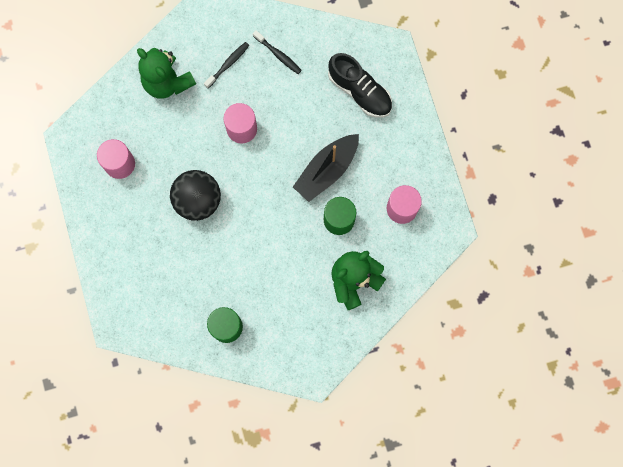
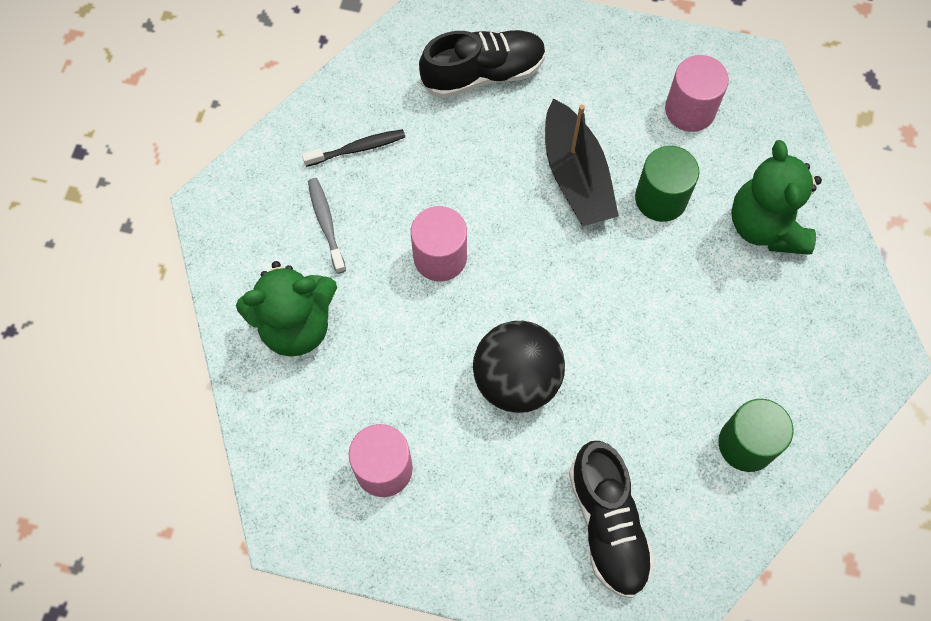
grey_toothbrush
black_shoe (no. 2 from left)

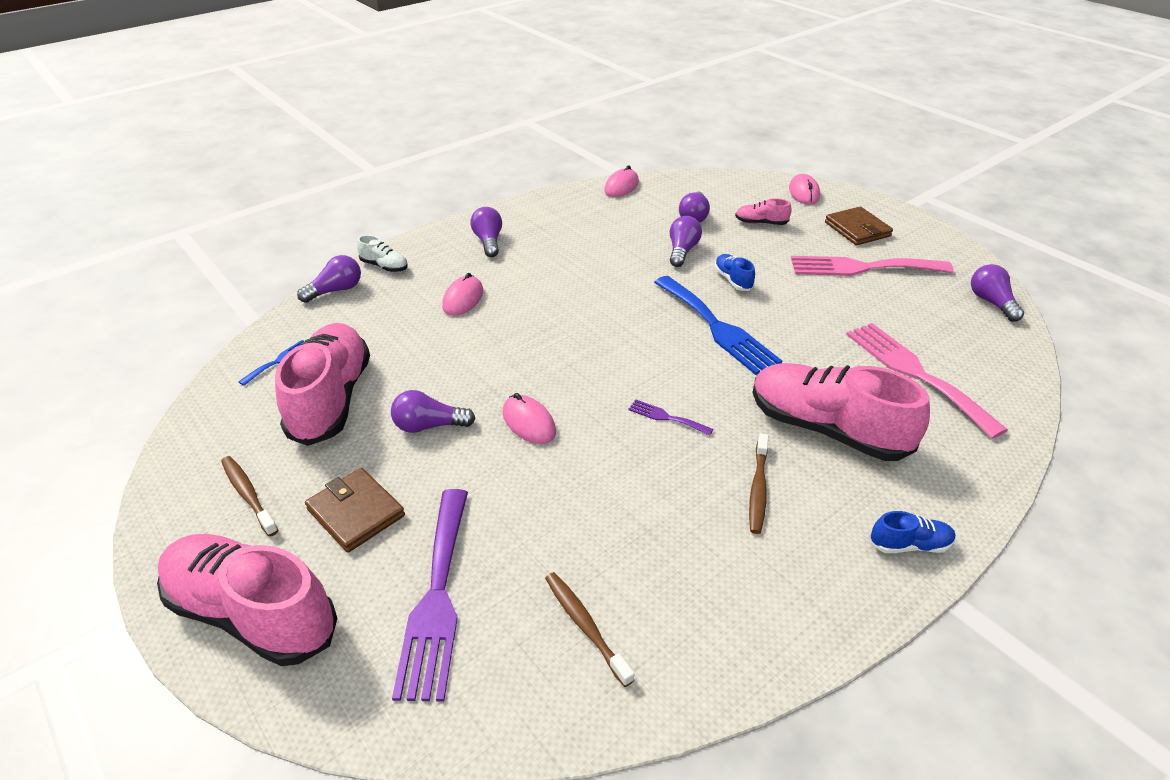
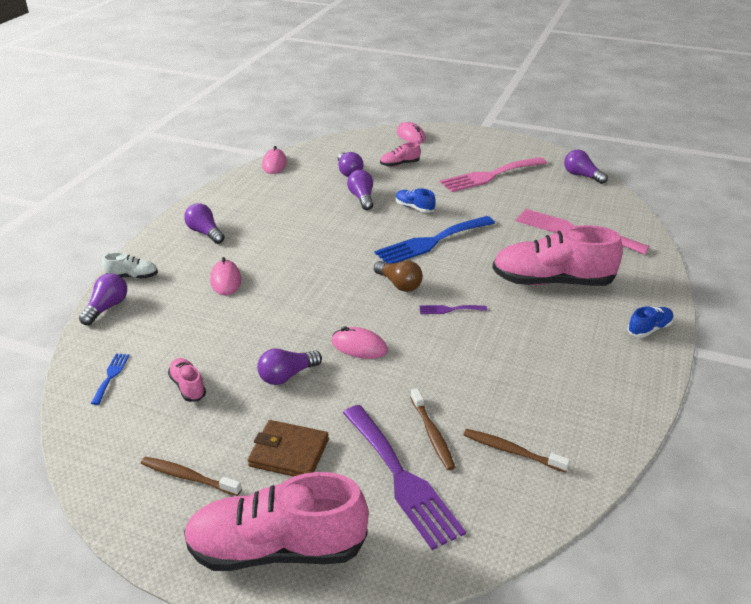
brown_wallet (no. 2 from left in the first image)
blue_fork (no. 2 from left)
pink_shoe (no. 1 from left)
brown_toothbrush (no. 2 from left)
brown_light_bulb

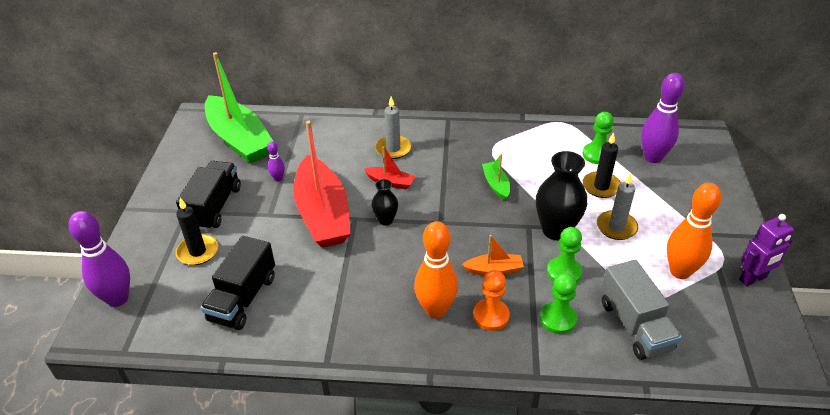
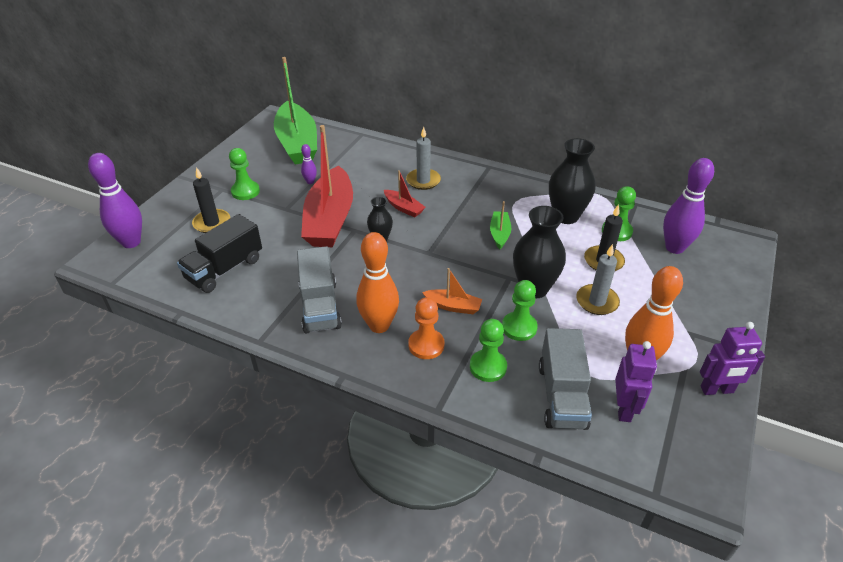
green_pawn (no. 1 from left)
black_vase (no. 3 from left)
grey_truck (no. 1 from left)
purple_robot (no. 1 from left)

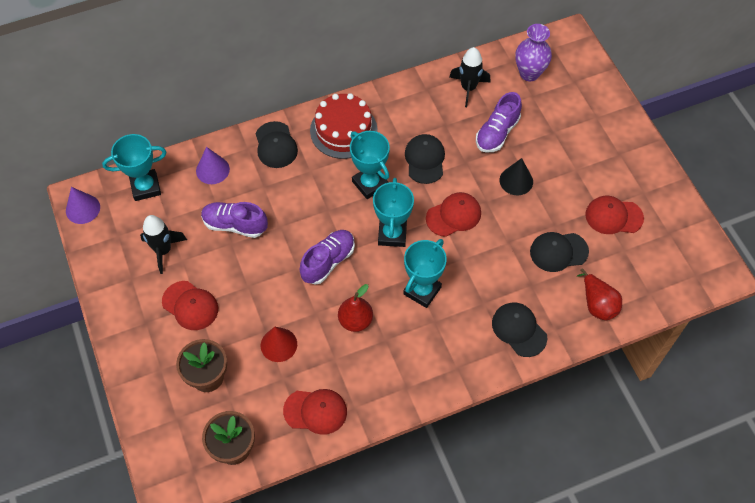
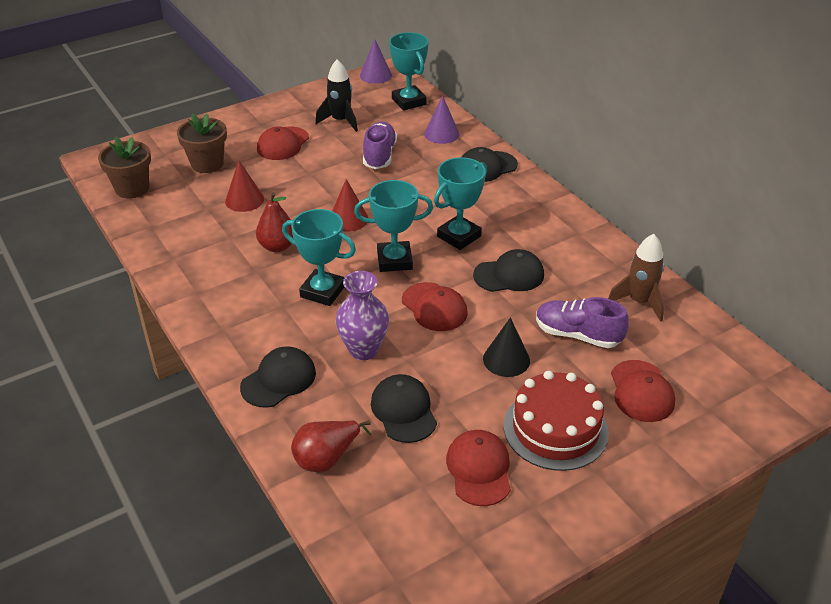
purple_vase
brown_rocket
red_cake
red_cone (no. 2 from left)
red_cap (no. 4 from left)

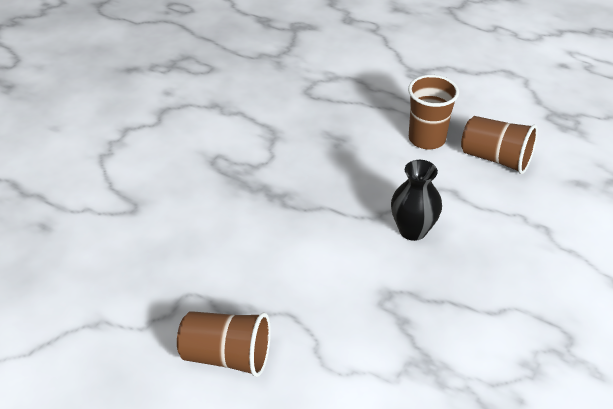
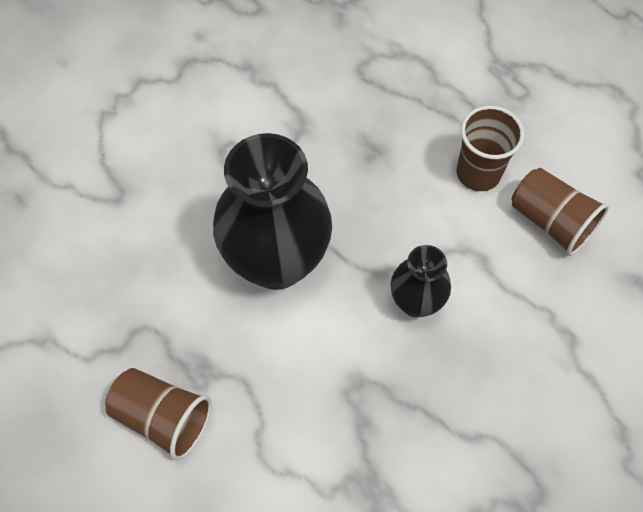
black_vase (no. 1 from left)

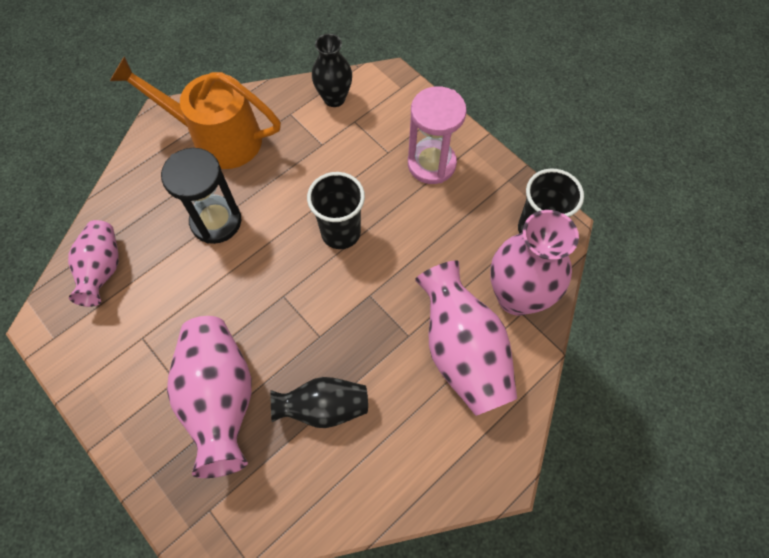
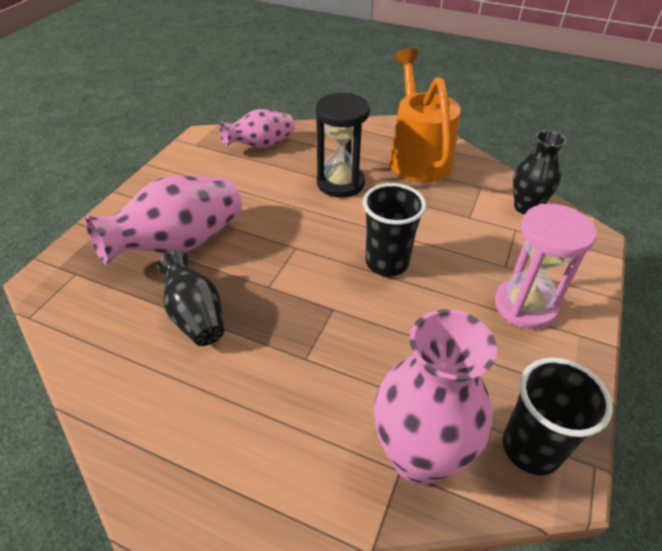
pink_vase (no. 3 from left in the first image)

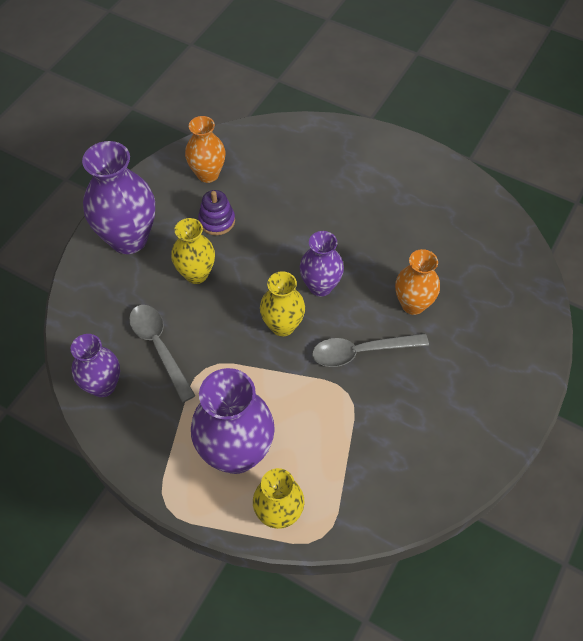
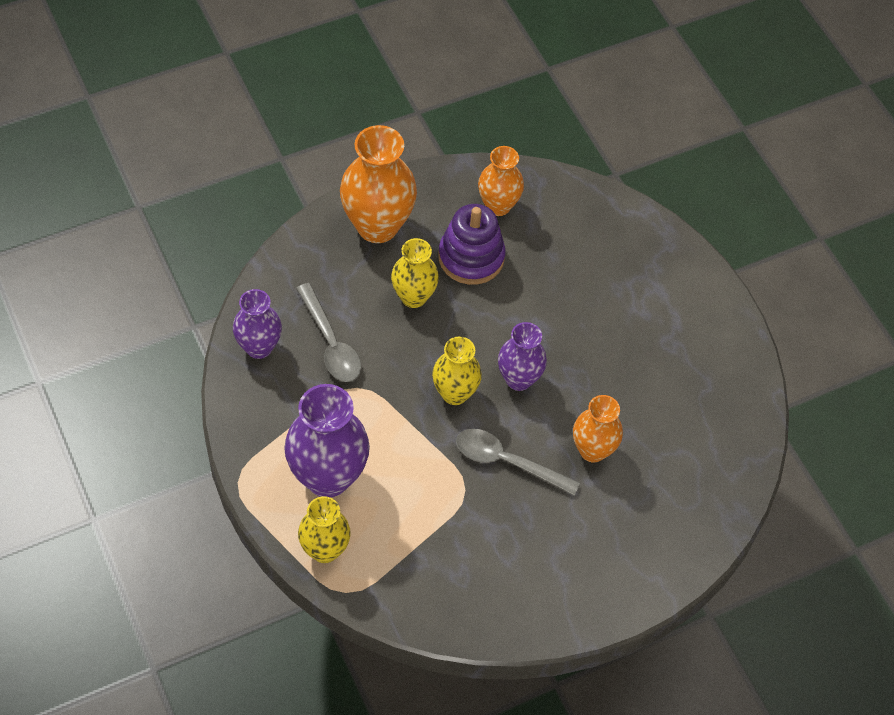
orange_vase (no. 1 from left)
purple_stacking_toy
grey_spoon (no. 1 from left)

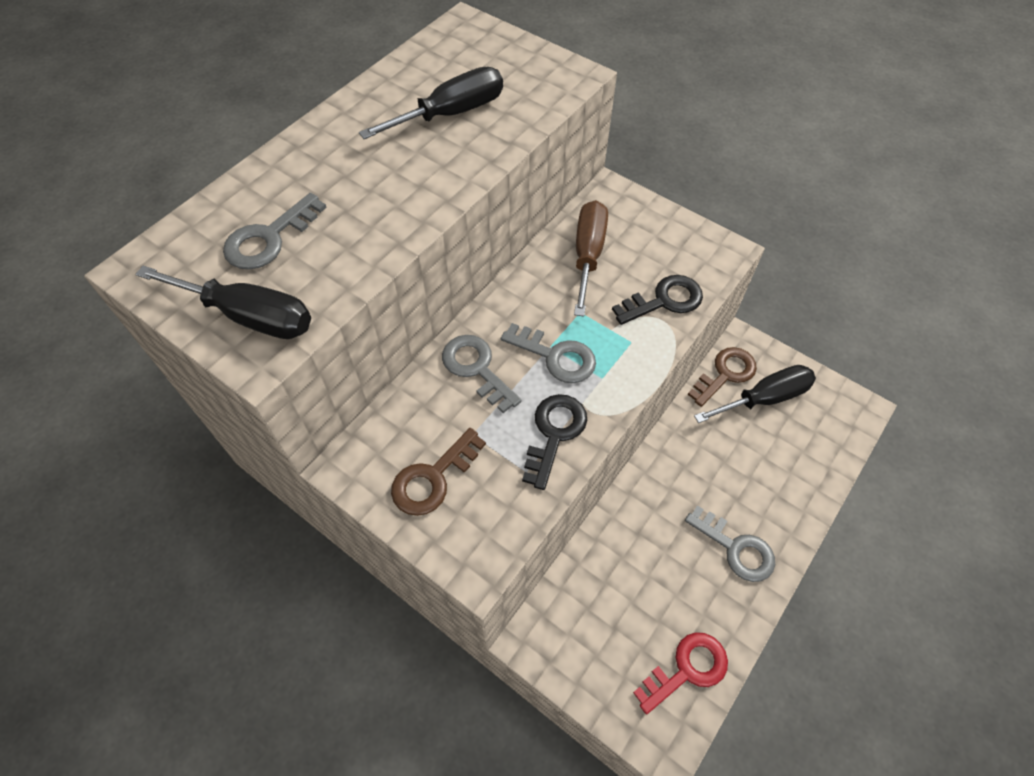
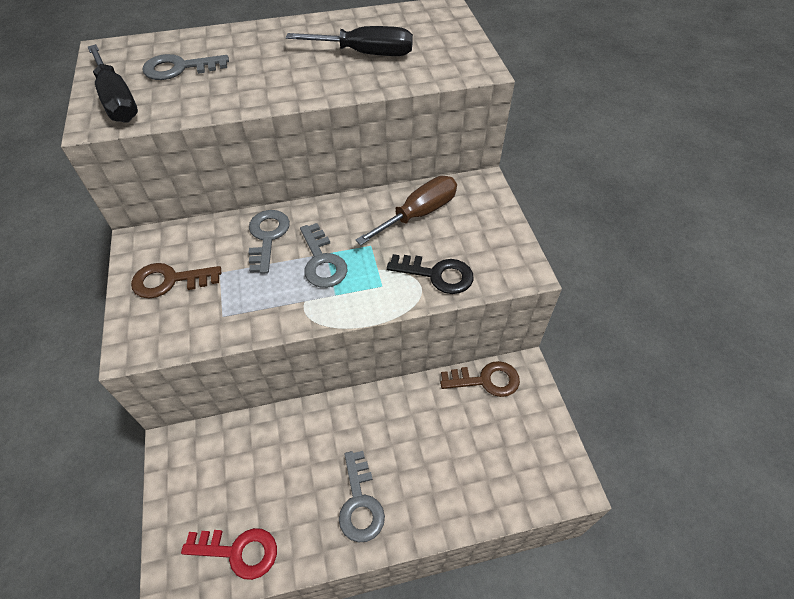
black_screwdriver (no. 3 from left in the first image)
black_key (no. 1 from left in the first image)

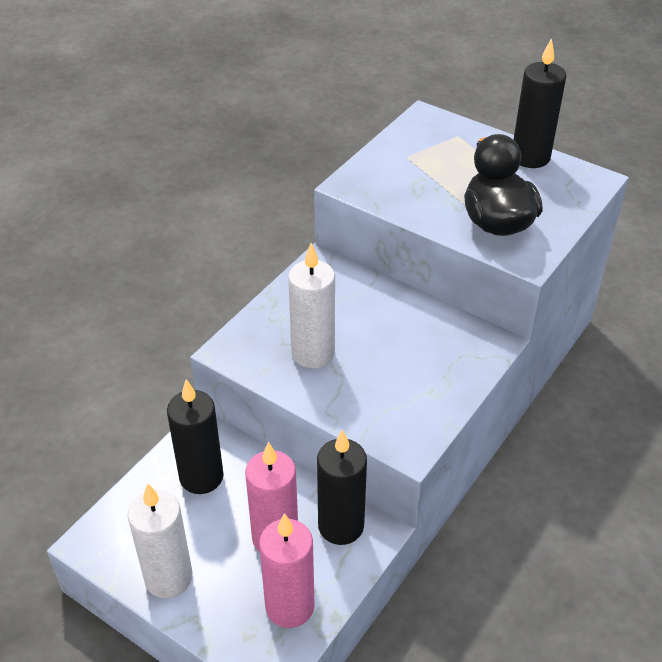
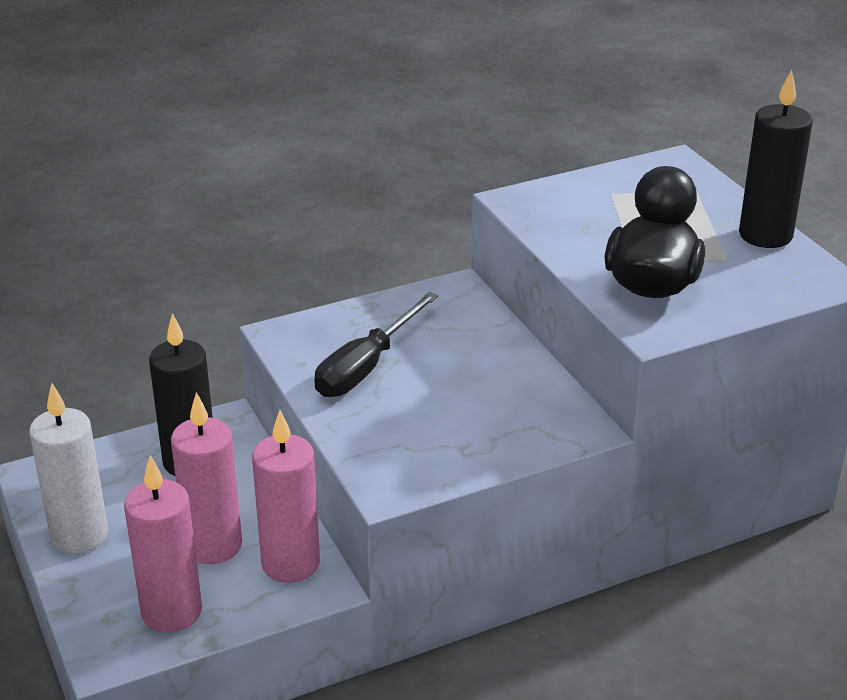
black_screwdriver
pink_candle (no. 3 from left)

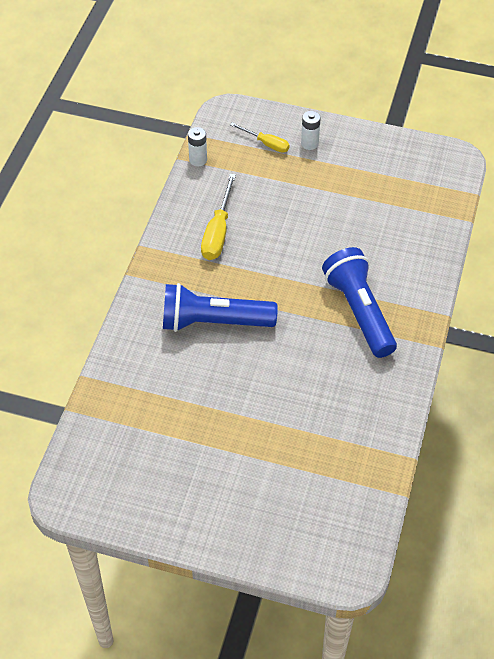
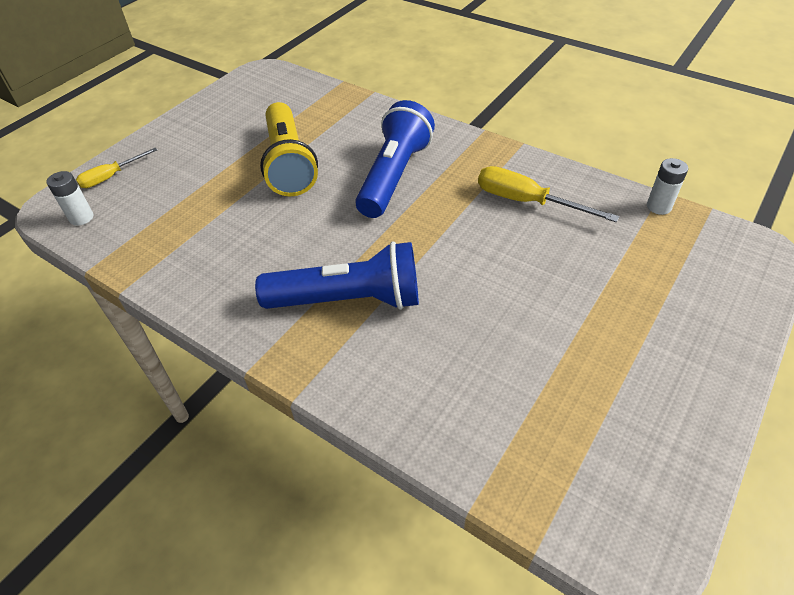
white_battery (no. 1 from left)
yellow_screwdriver (no. 1 from left)
yellow_flashlight

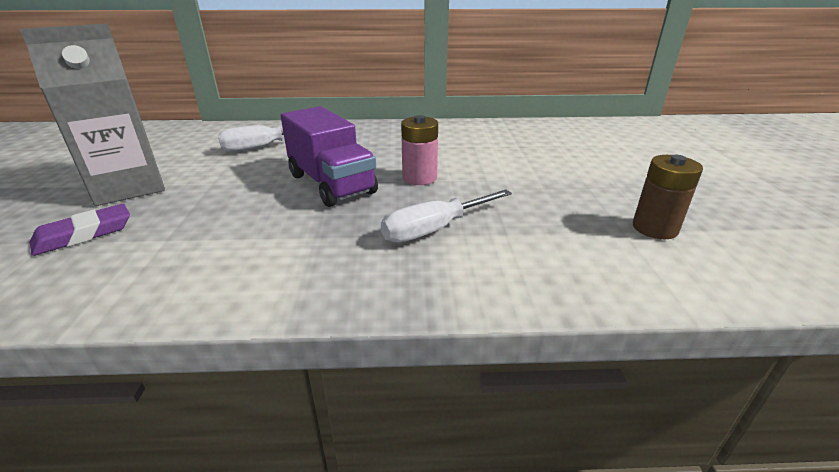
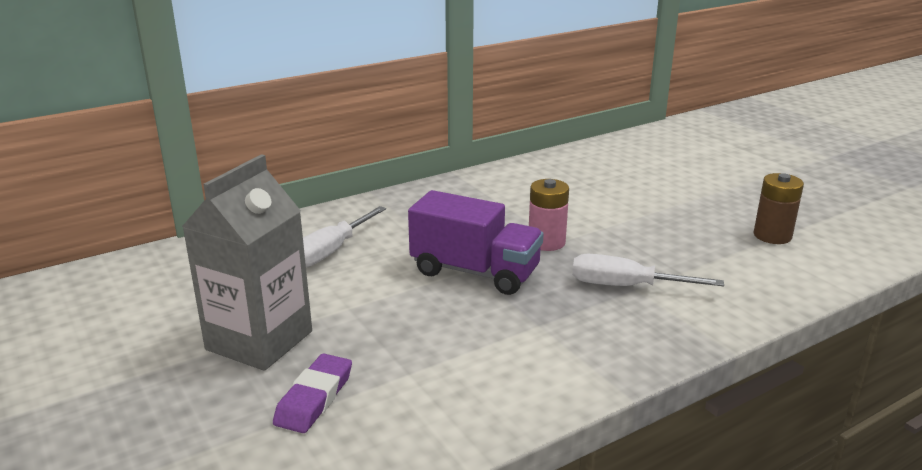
white_screwdriver (no. 2 from left)

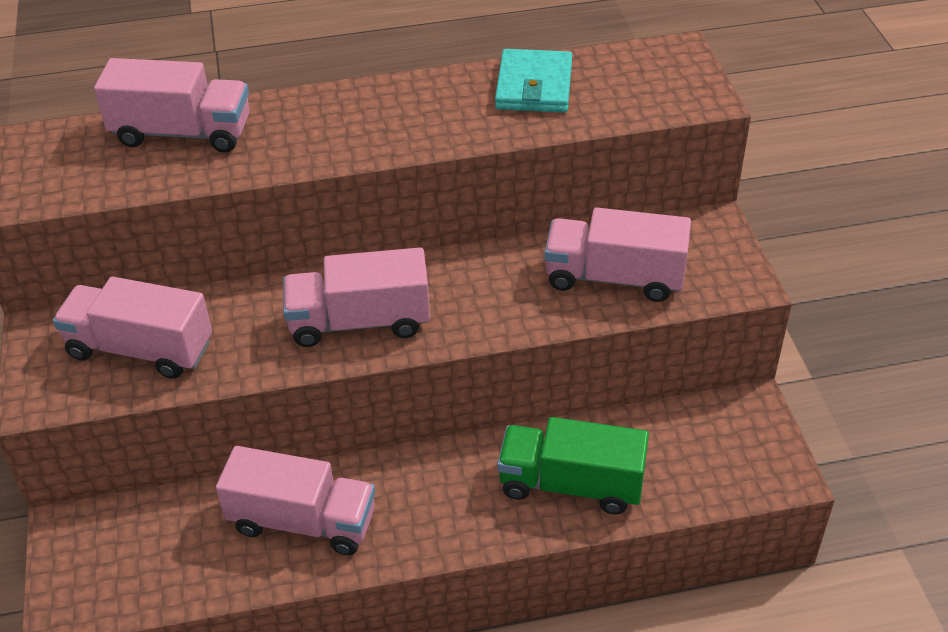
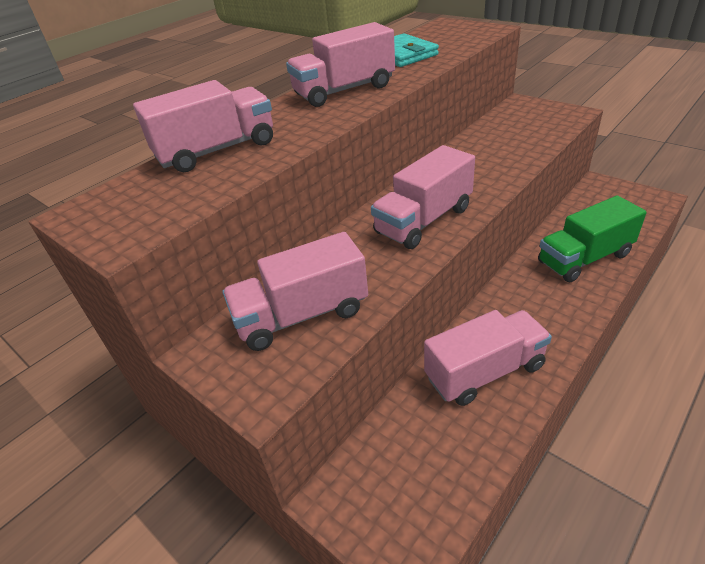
pink_truck (no. 3 from left)

